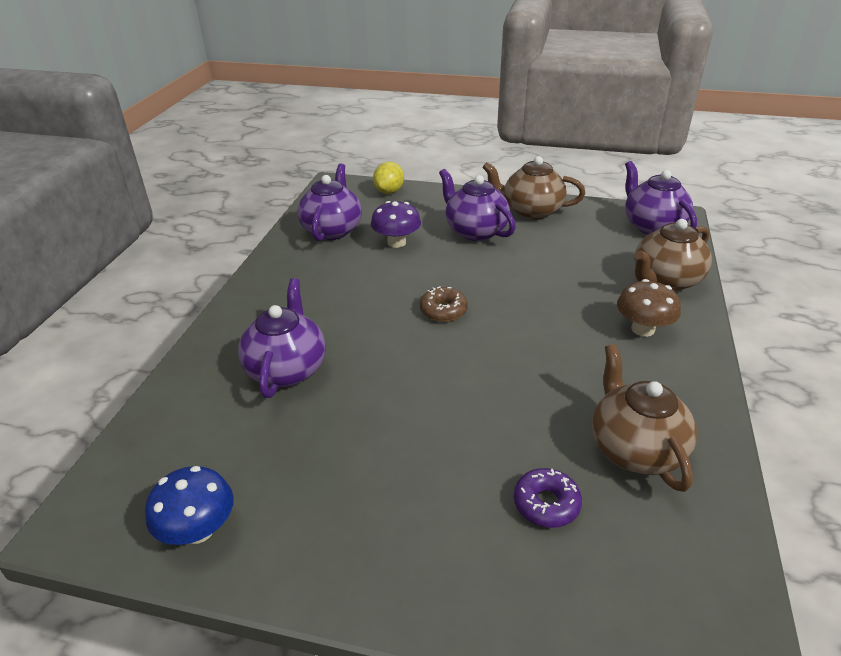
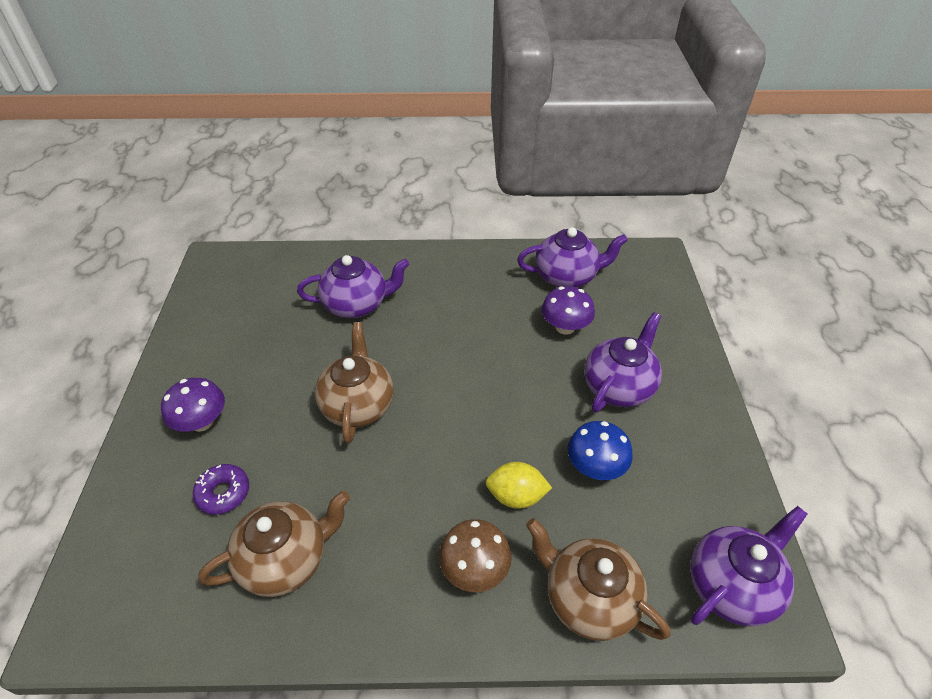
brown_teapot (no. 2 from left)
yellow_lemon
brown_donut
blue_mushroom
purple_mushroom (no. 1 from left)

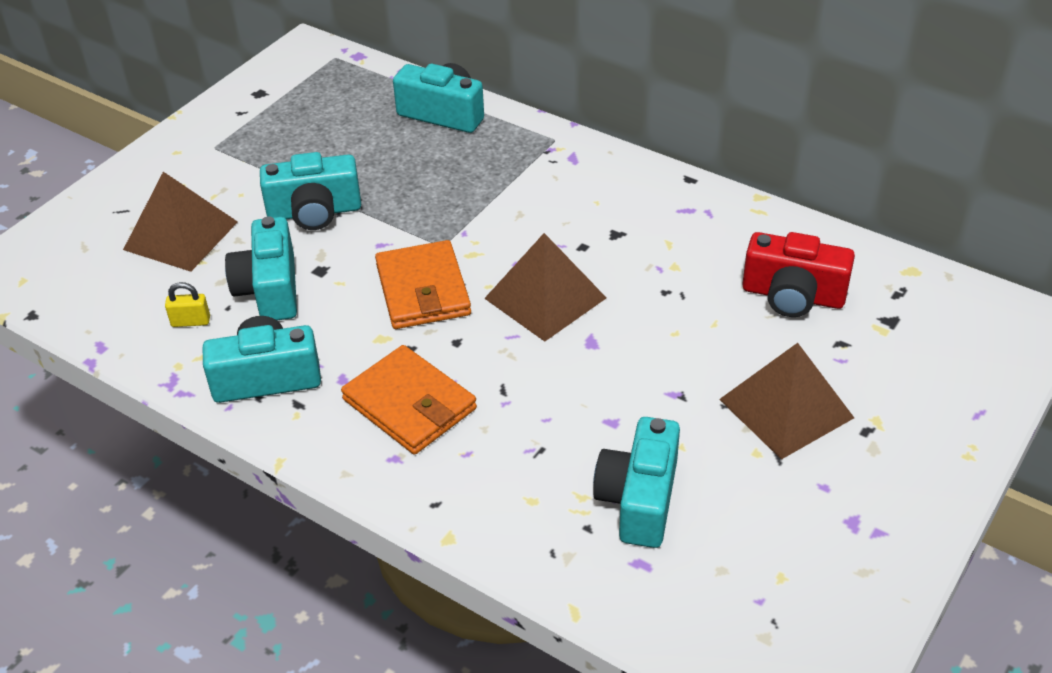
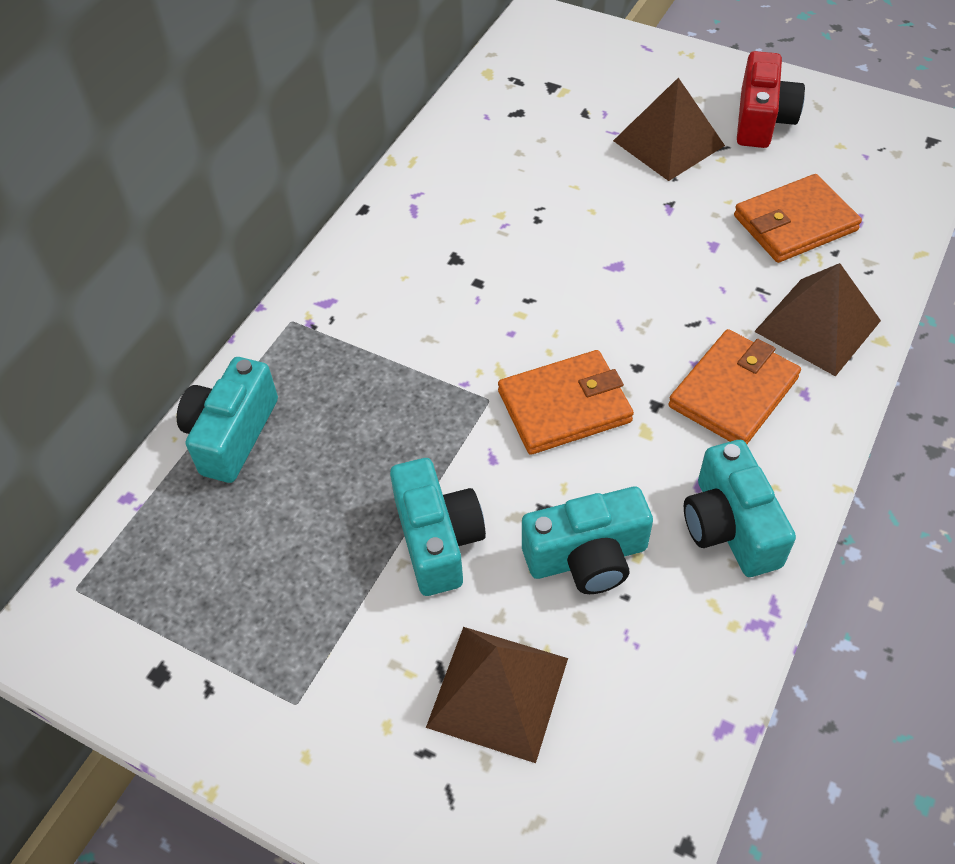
red_camera
brown_pyramid (no. 3 from left)
yellow_padlock
orange_wallet (no. 3 from left)

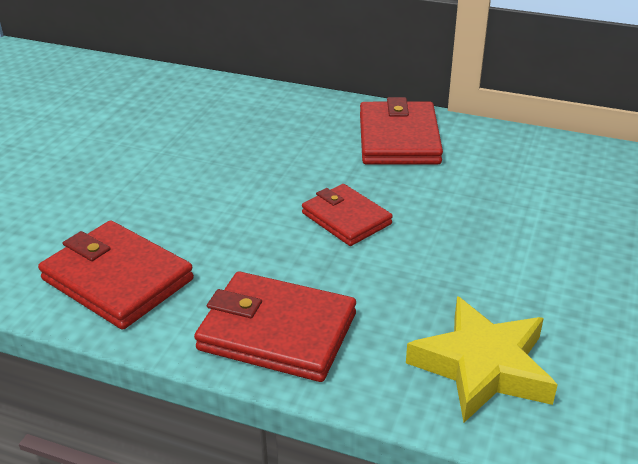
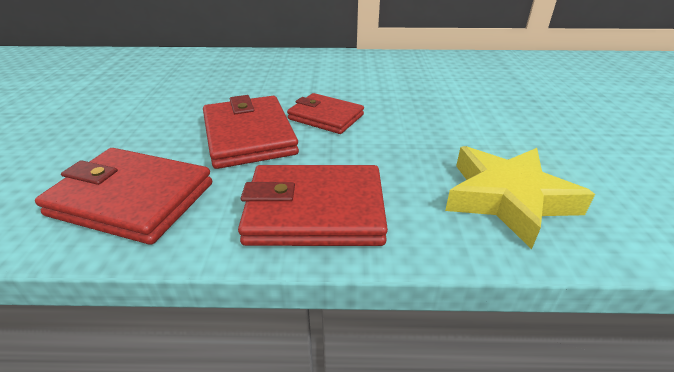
red_wallet (no. 2 from left)

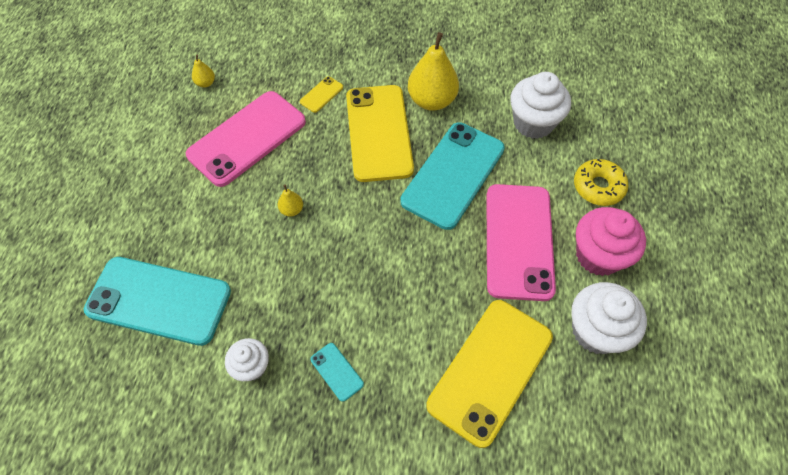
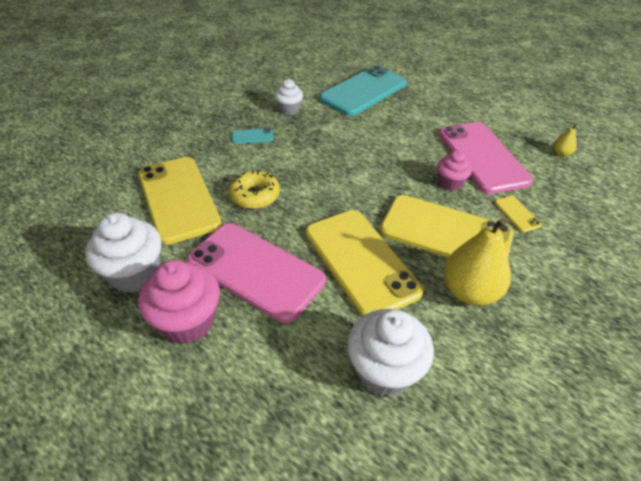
yellow_phone (no. 2 from left)
yellow_donut
yellow_pear (no. 2 from left in the first image)
pink_cupcake (no. 2 from left)

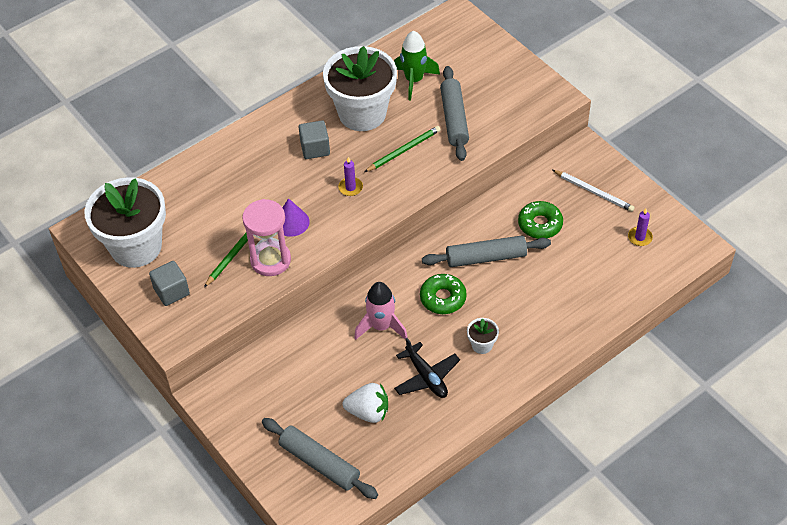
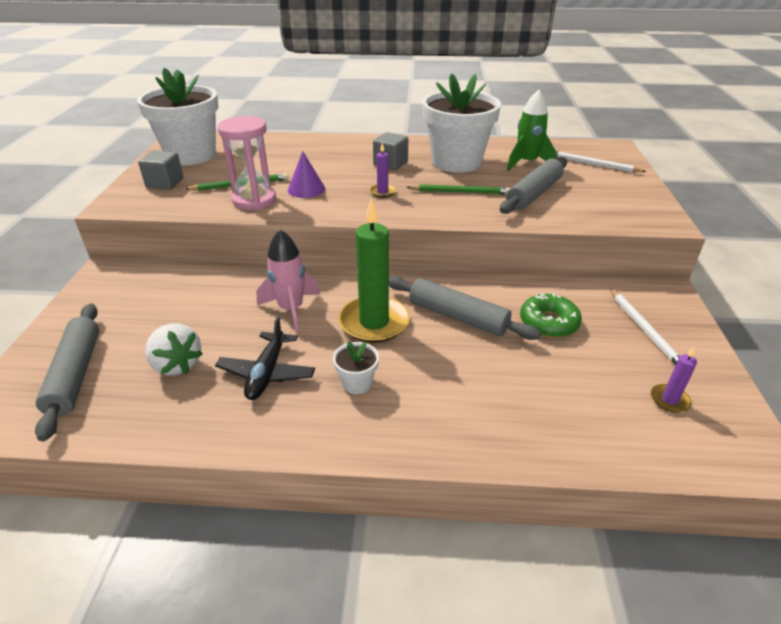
green_candle
white_pencil (no. 1 from left)

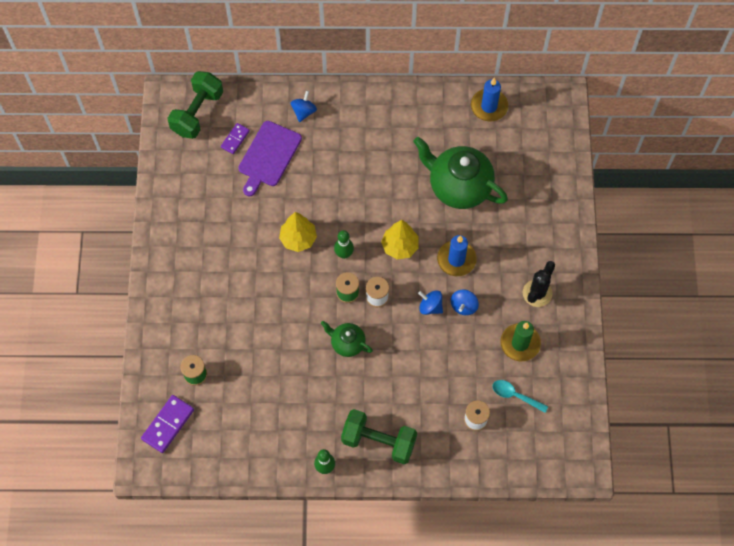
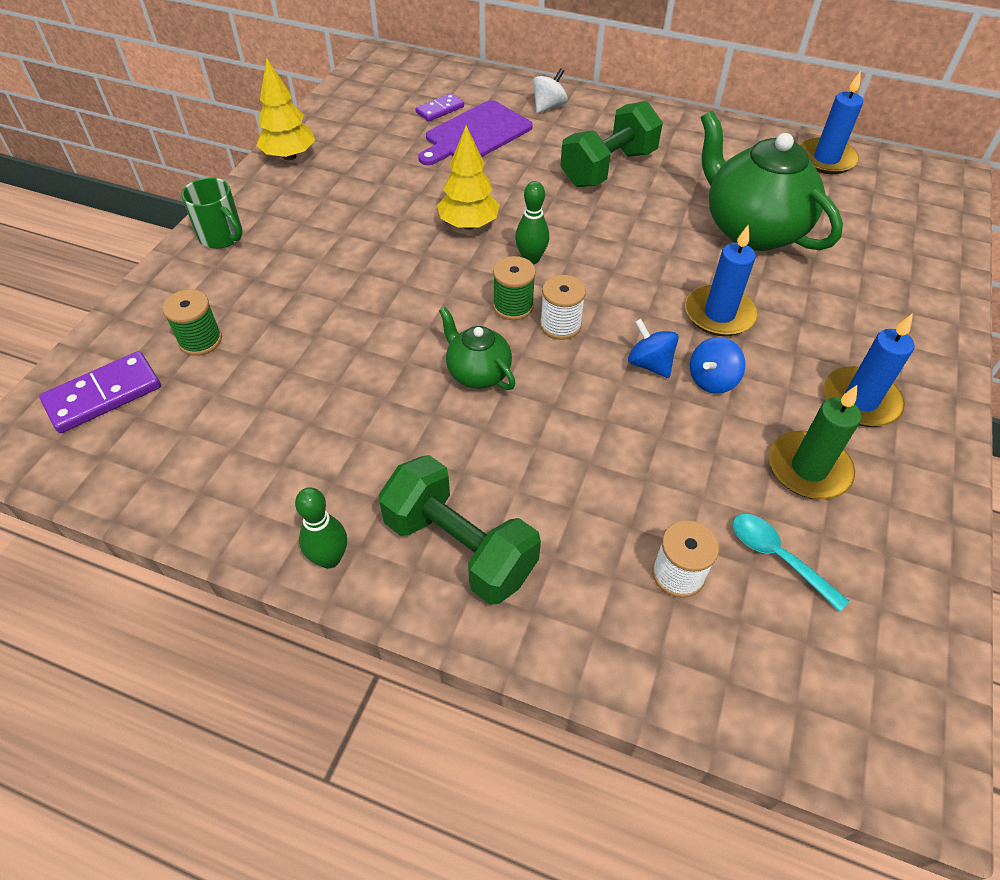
green_dumbbell (no. 2 from left)
white_spinning_top
yellow_tree (no. 1 from left)
blue_candle (no. 3 from left)
green_mug

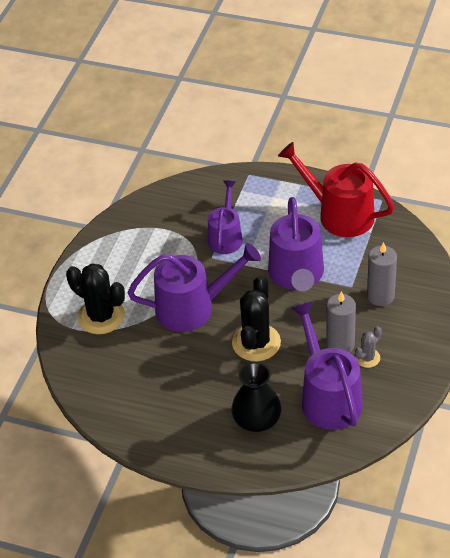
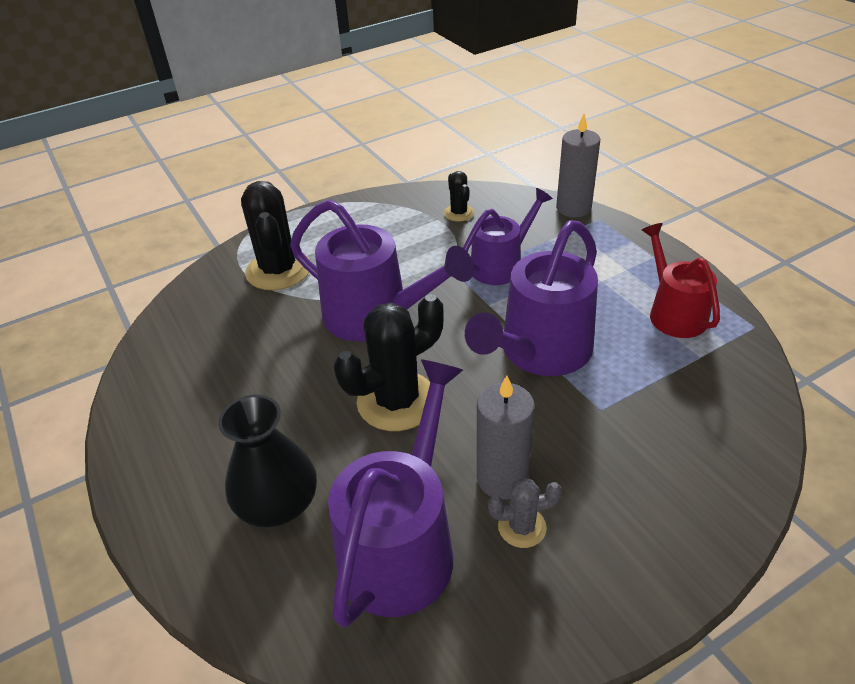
red_watering_can
grey_candle (no. 2 from left)
black_cactus (no. 3 from left)

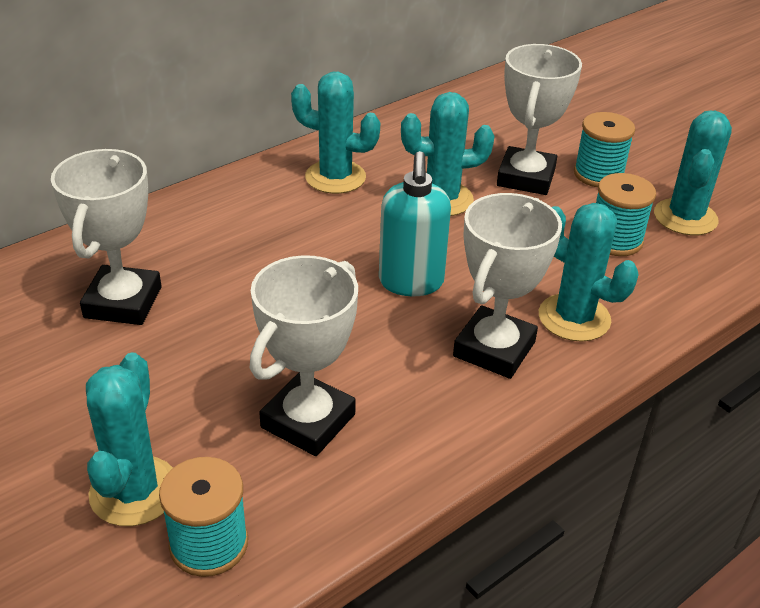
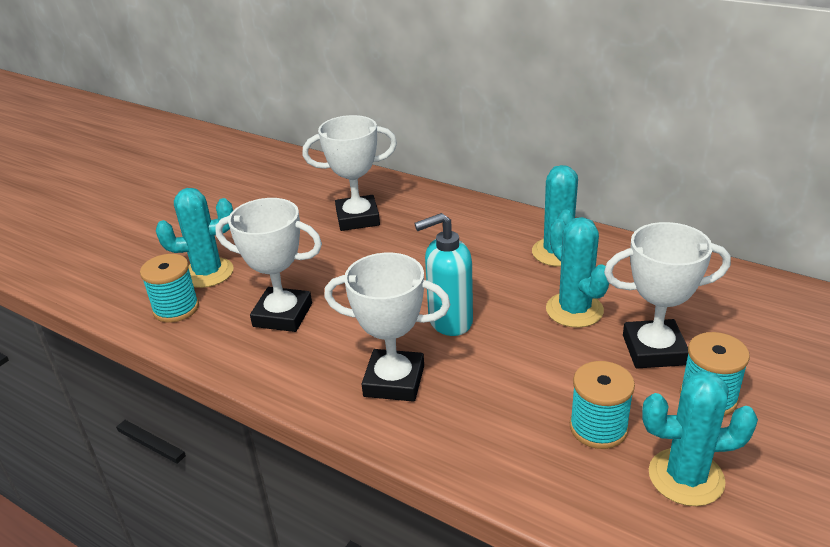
turquoise_cactus (no. 4 from left in the first image)

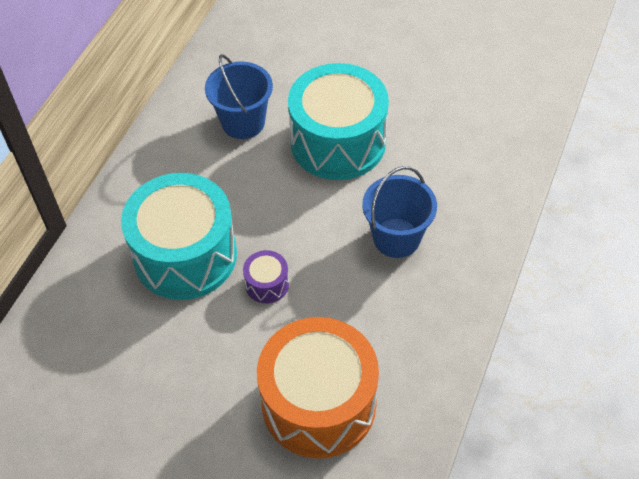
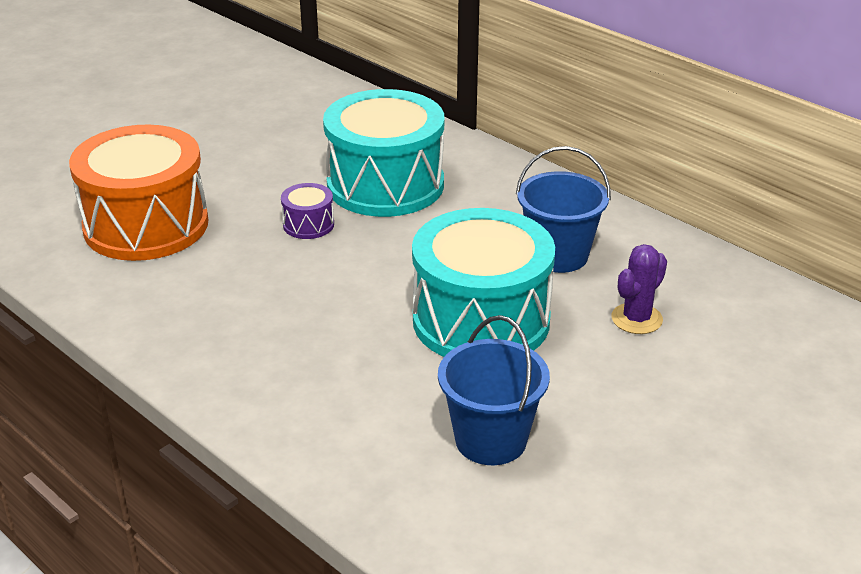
blue_bucket (no. 1 from left)
purple_cactus

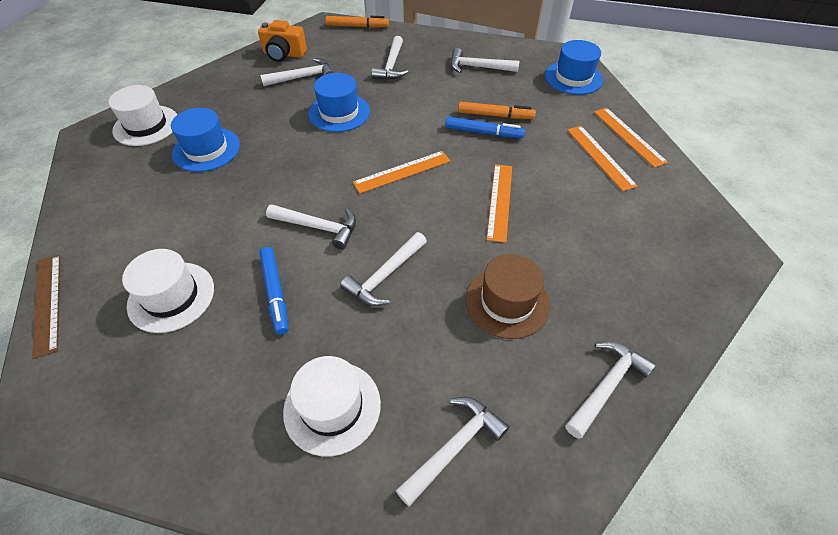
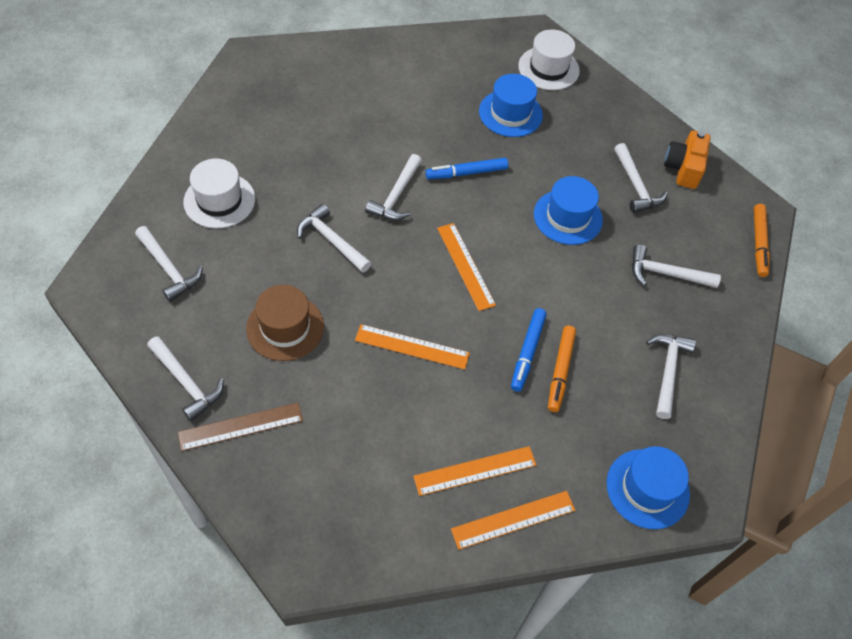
blue_marker (no. 1 from left)
white_hat (no. 2 from left in the first image)
brown_ruler

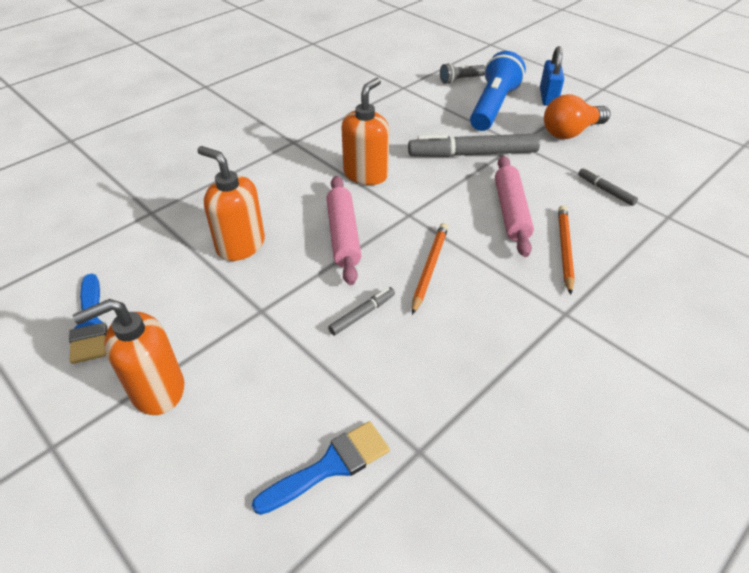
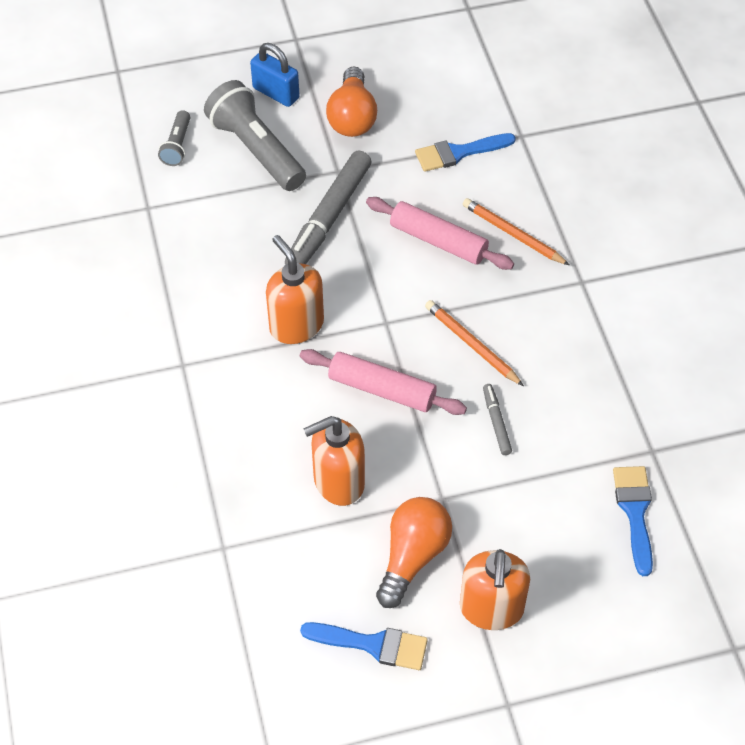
grey_flashlight (no. 2 from left)
blue_brush (no. 2 from left)
orange_light_bulb (no. 2 from left)

